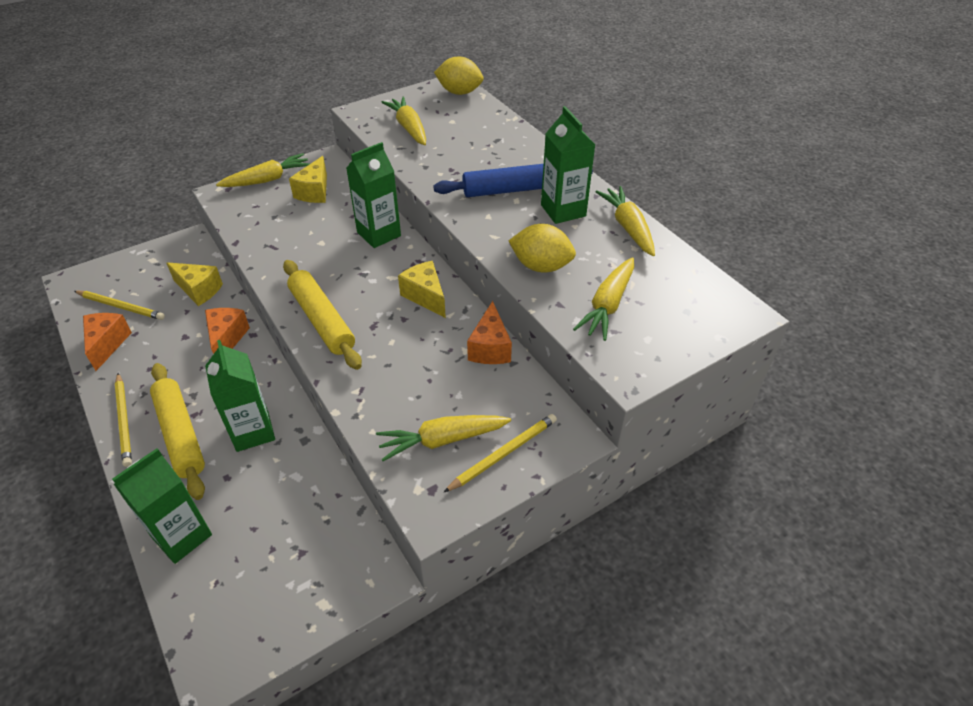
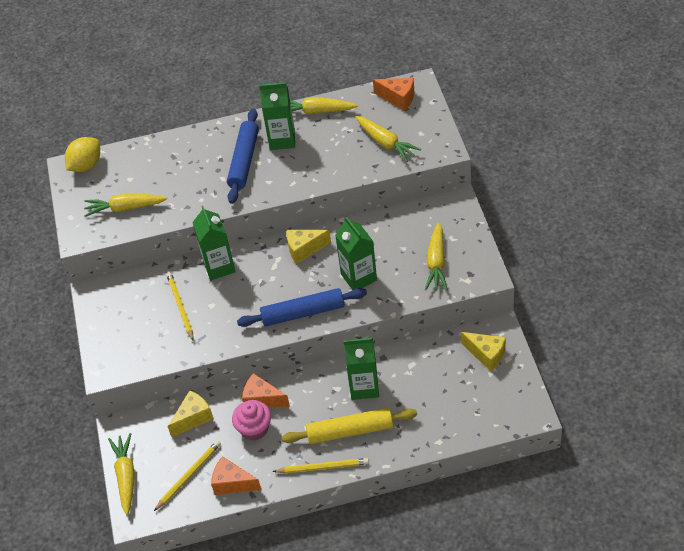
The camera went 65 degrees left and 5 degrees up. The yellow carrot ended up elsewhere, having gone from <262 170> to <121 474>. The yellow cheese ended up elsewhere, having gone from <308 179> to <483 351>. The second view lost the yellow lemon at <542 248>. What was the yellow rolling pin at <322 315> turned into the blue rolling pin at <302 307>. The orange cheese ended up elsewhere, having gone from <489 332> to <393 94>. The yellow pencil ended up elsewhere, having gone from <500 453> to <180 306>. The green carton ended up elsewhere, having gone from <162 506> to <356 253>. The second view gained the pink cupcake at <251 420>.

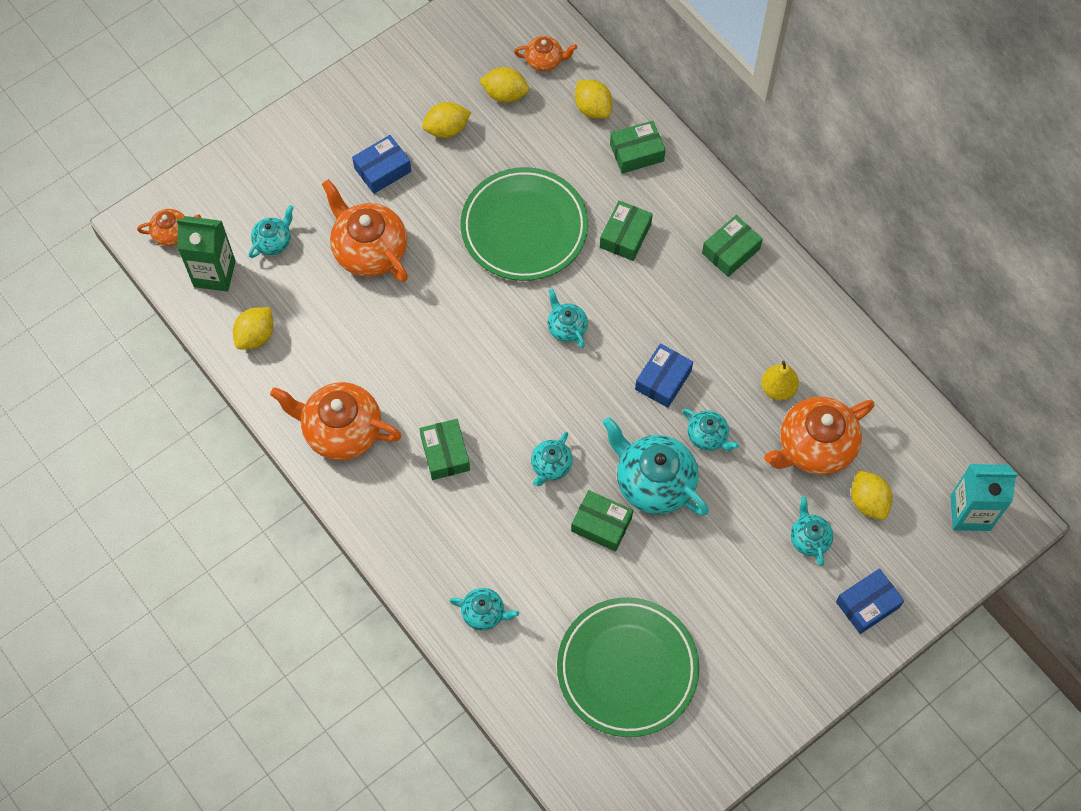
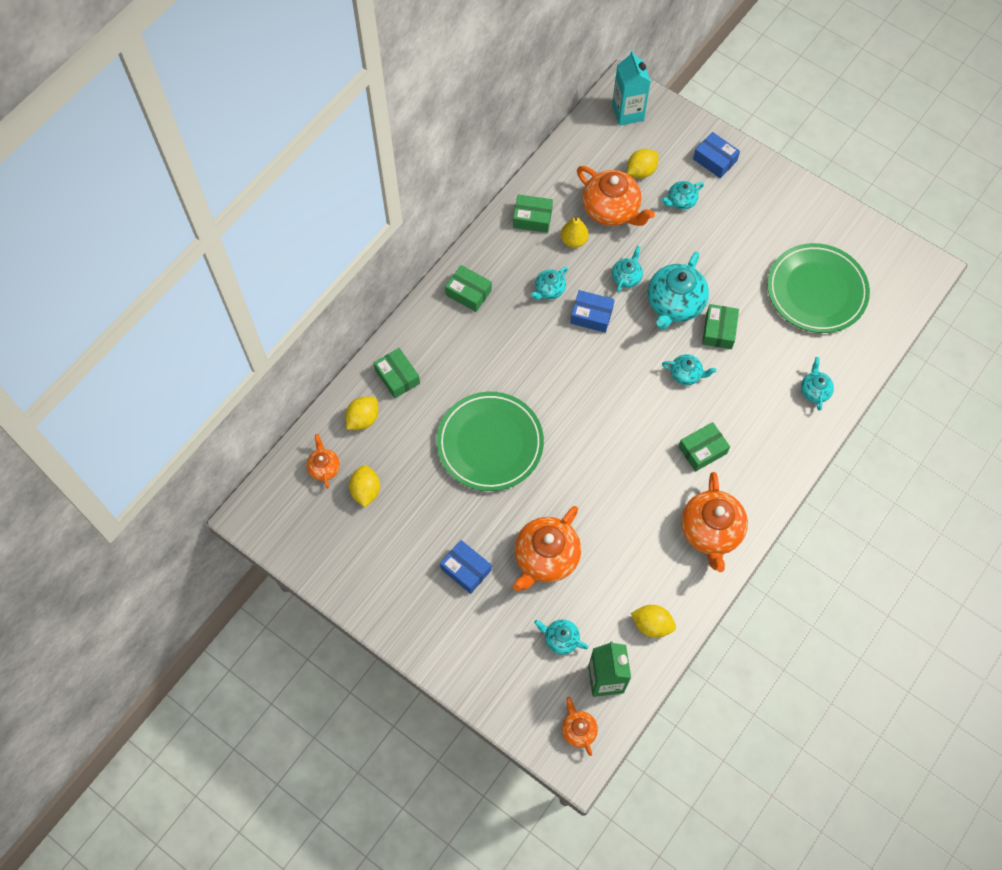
The camera went 105 degrees left and 0 degrees up. The second view lost the yellow lemon at <446 120>. The green box ended up elsewhere, having gone from <626 230> to <533 213>. The turquoise teapot ended up elsewhere, having gone from <568 318> to <549 283>.

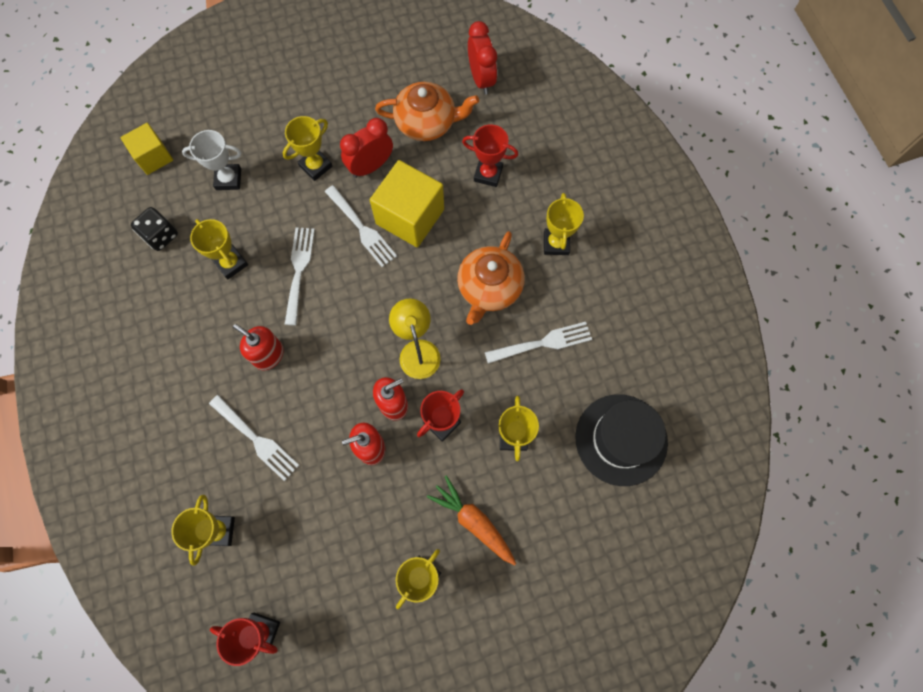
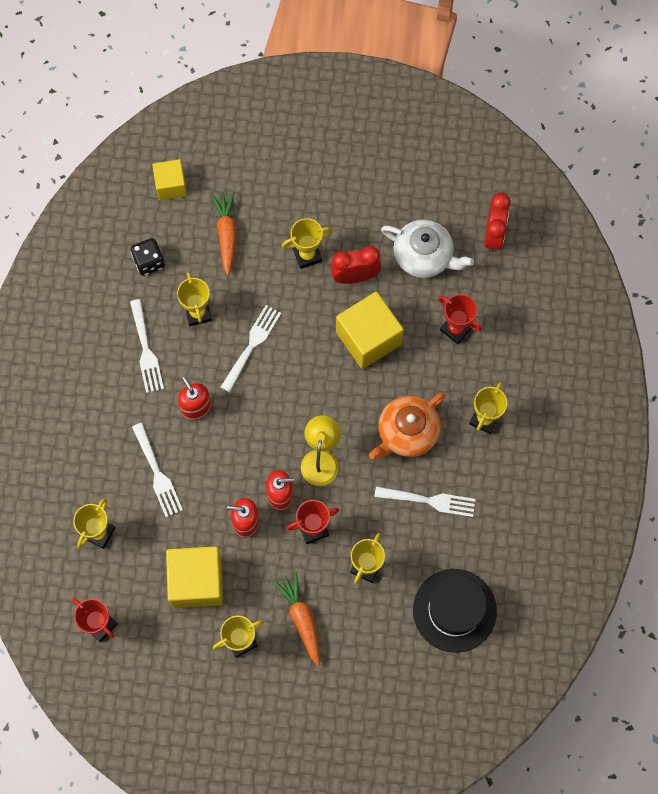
The camera went 25 degrees right and 0 degrees up. What was the orange teapot at <427 111> turned into the white teapot at <427 248>. Where the white trophy stood at <211 160>, the orange carrot came to stand at <224 233>. The white fork ended up elsewhere, having gone from <361 226> to <147 346>. The second view gained the yellow cube at <194 577>.

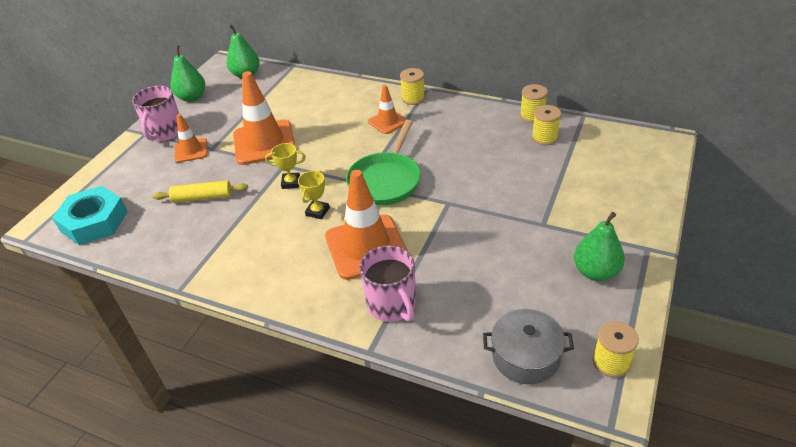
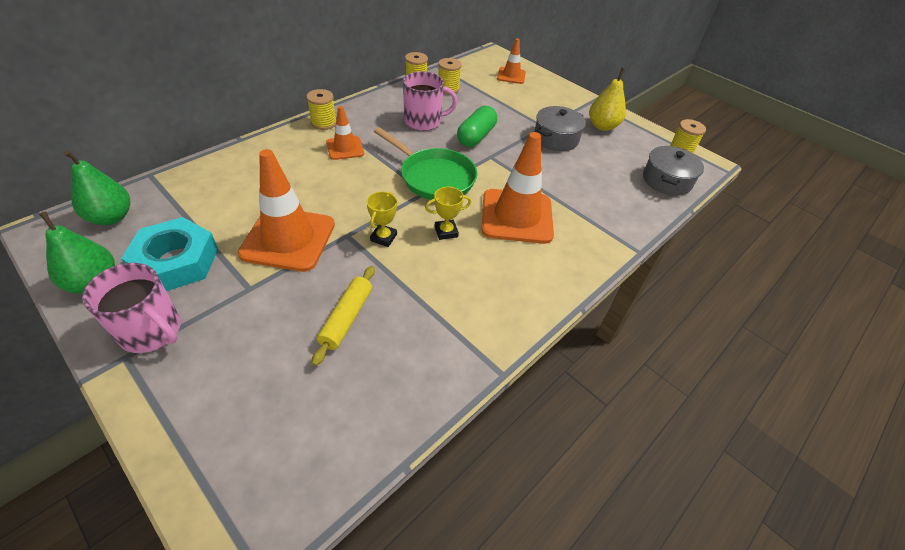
The camera went 75 degrees left and 5 degrees up. The orange traffic cone ended up elsewhere, having gone from <191 138> to <511 61>. The yellow trophy at <314 195> ended up facing another way, 60 degrees counterclockwise from before. The turquoise nut ended up elsewhere, having gone from <90 215> to <169 254>. What was the green pear at <599 246> turned into the yellow pear at <607 99>. The pink mug ended up elsewhere, having gone from <387 283> to <430 101>. The second view gained the green capsule at <477 126>. The second view gained the grey pot at <560 128>.

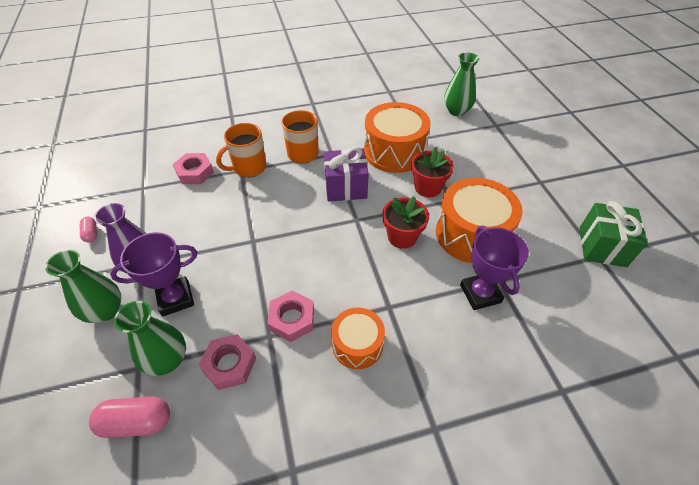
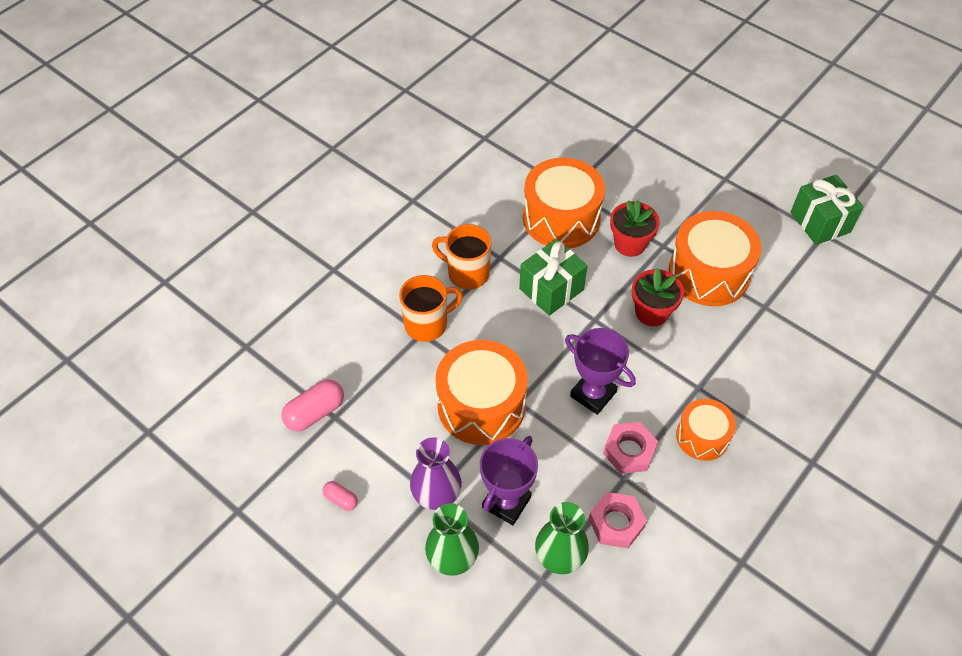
The camera went 35 degrees left and 5 degrees up. The second view lost the green vase at <461 84>. The orange mug at <241 150> ended up facing another way, 135 degrees counterclockwise from before. What was the purple gift at <346 174> turned into the green gift at <553 277>. The second view lost the pink nut at <193 168>. The purple trophy ended up elsewhere, having gone from <494 268> to <600 371>. The pink capsule ended up elsewhere, having gone from <129 417> to <312 405>. The second view gained the orange drum at <481 392>.

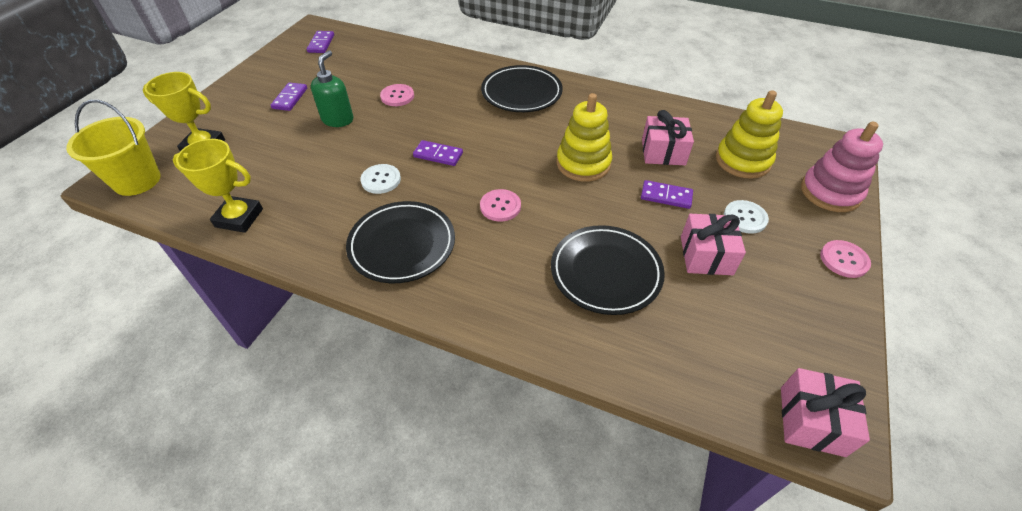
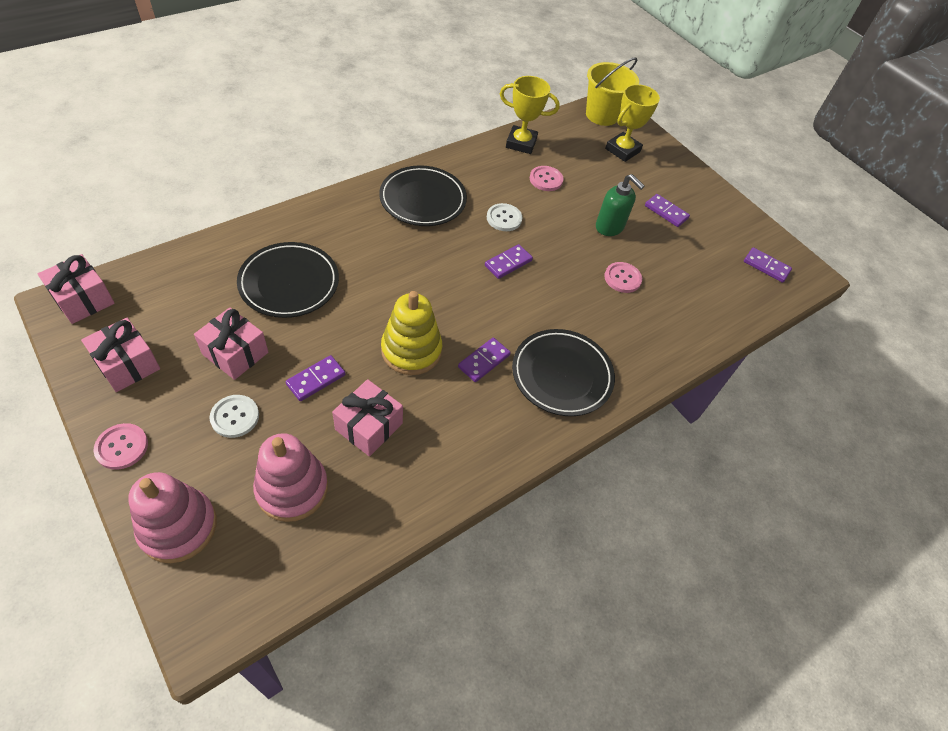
The camera went 115 degrees right and 5 degrees up. What was the yellow stacking toy at <749 134> turned into the pink stacking toy at <290 477>. The yellow trophy at <218 186> ended up facing another way, 60 degrees clockwise from before. The pink button ended up elsewhere, having gone from <500 205> to <546 178>. The second view gained the pink gift at <120 355>. The second view gained the purple domino at <484 360>.

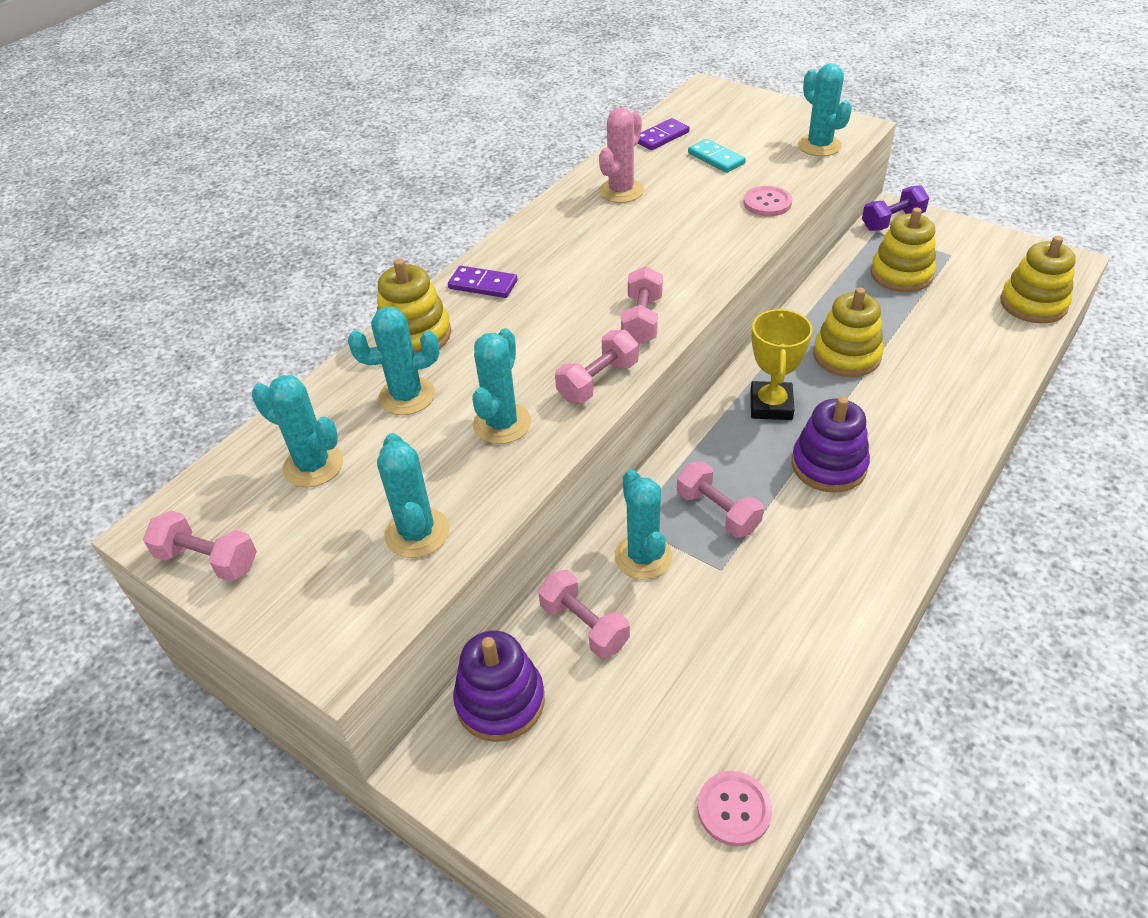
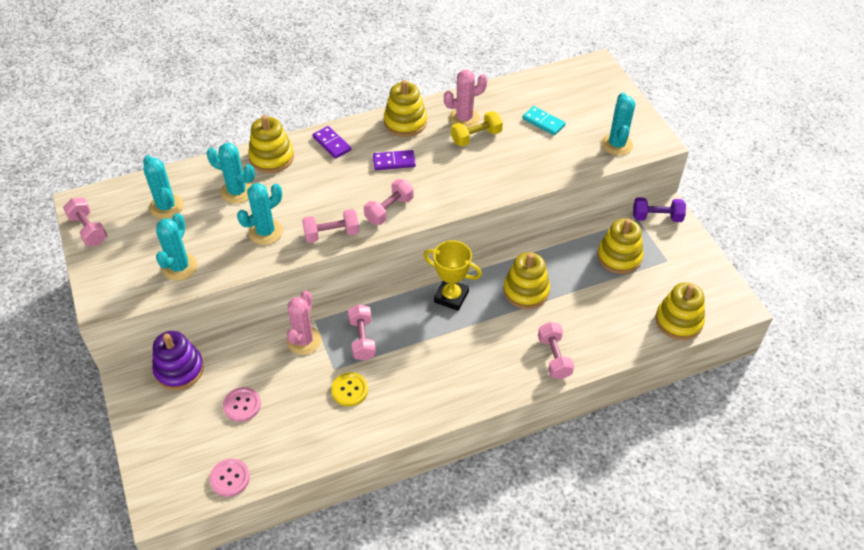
The camera went 30 degrees right and 5 degrees up. The purple domino ended up elsewhere, having gone from <664 134> to <394 160>. The turquoise domino at <717 156> ended up facing another way, 45 degrees counterclockwise from before. The pink button ended up elsewhere, having gone from <768 201> to <242 404>. The yellow trophy at <781 364> ended up facing another way, 75 degrees clockwise from before. The second view lost the purple stacking toy at <831 444>. What was the turquoise cactus at <643 524> turned into the pink cactus at <304 323>. The pink dumbbell ended up elsewhere, having gone from <584 614> to <556 350>. The second view gained the yellow stacking toy at <405 108>. The second view gained the yellow dumbbell at <477 128>. The second view gained the yellow button at <349 389>.

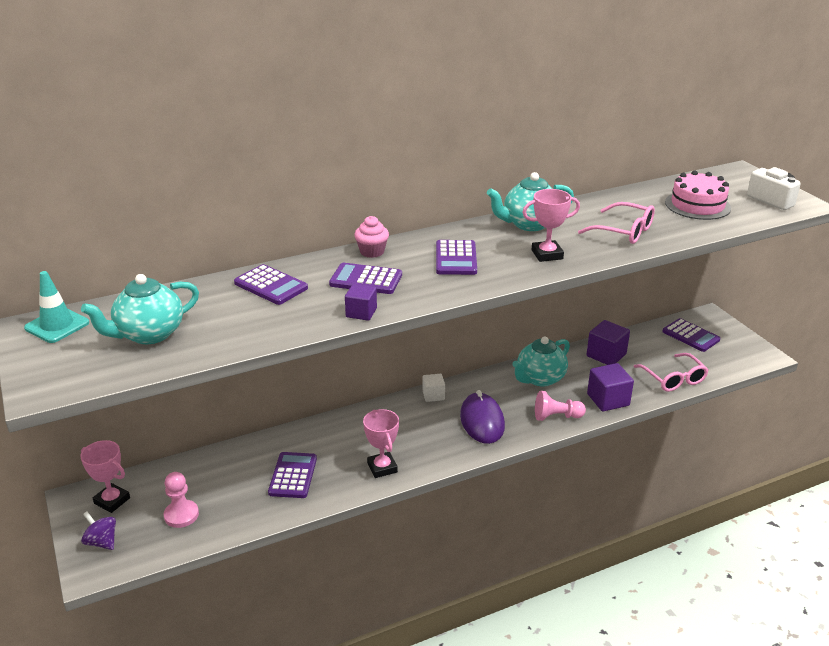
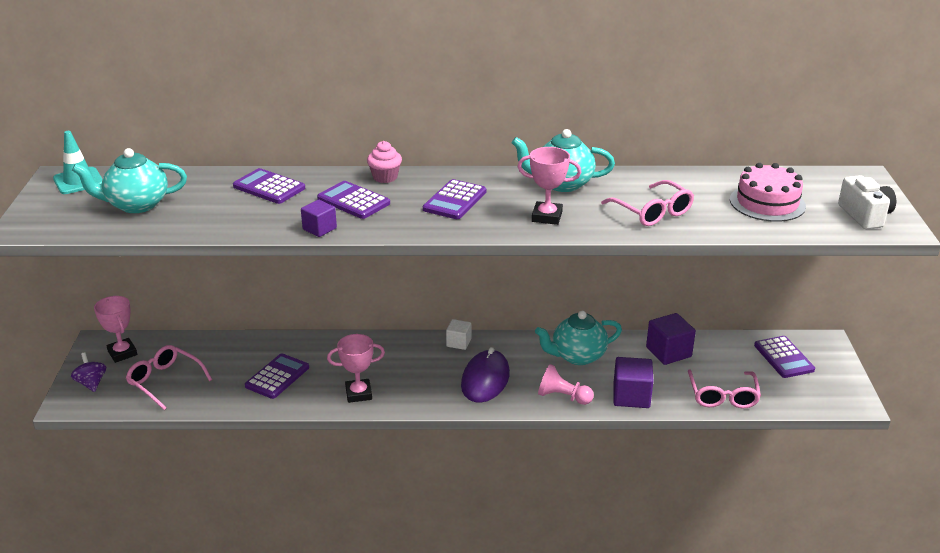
The camera went 25 degrees right and 0 degrees up. The purple calculator at <271 284> ended up facing another way, 150 degrees clockwise from before. The pink trophy at <381 443> ended up facing another way, 75 degrees clockwise from before. Where the pink pawn stood at <181 500>, the pink glasses came to stand at <169 377>.

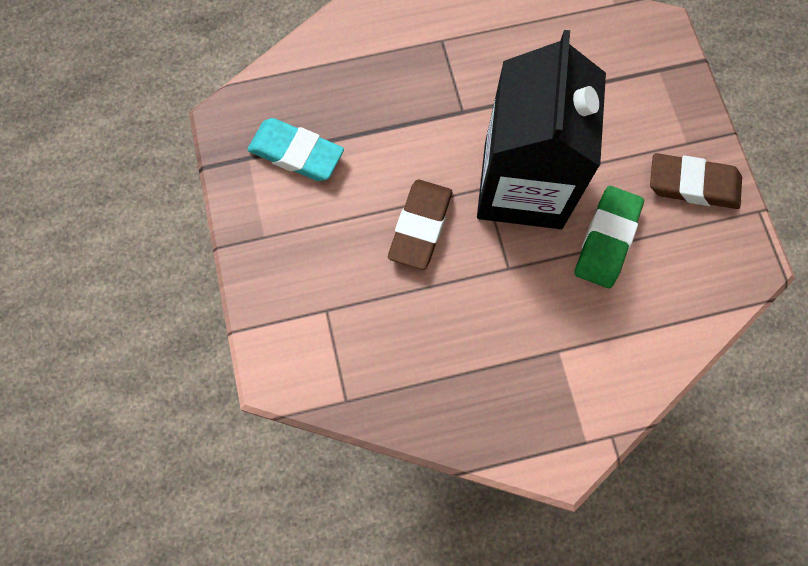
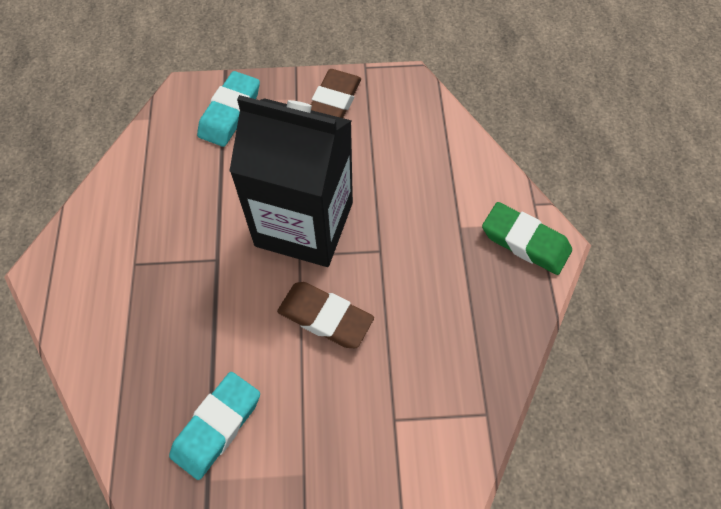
The camera went 80 degrees left and 10 degrees down. The green eraser ended up elsewhere, having gone from <609 237> to <527 238>. The second view gained the turquoise eraser at <228 109>.

